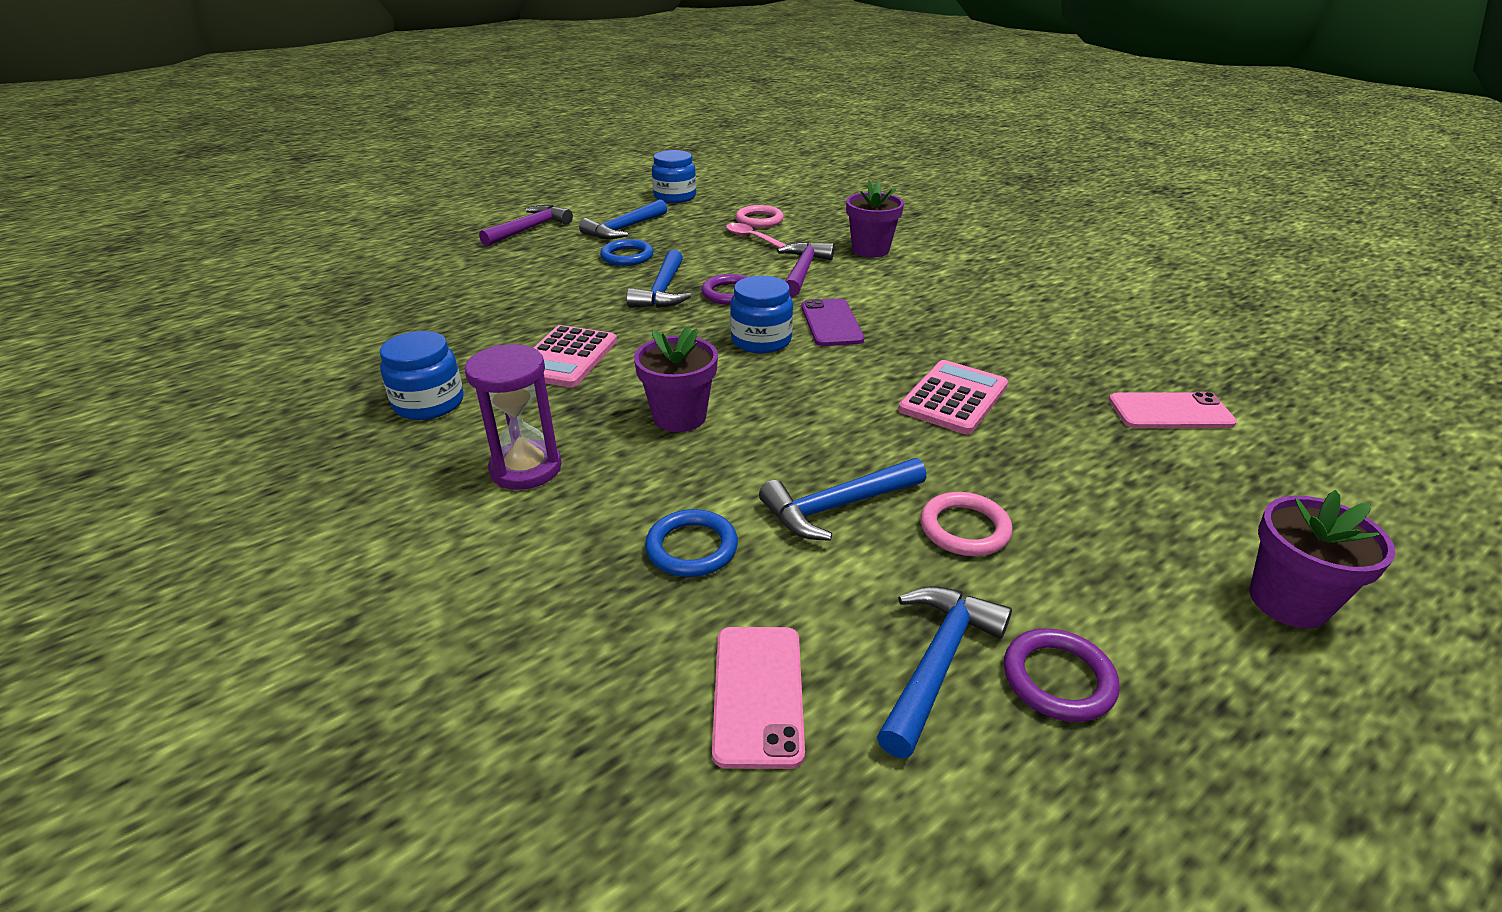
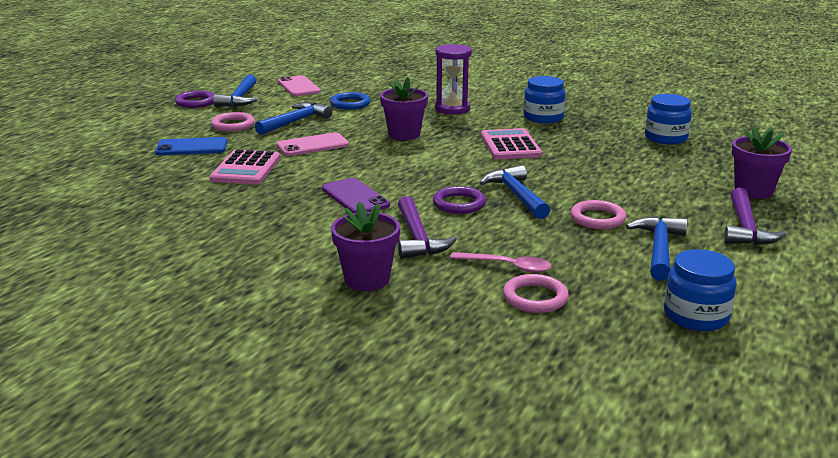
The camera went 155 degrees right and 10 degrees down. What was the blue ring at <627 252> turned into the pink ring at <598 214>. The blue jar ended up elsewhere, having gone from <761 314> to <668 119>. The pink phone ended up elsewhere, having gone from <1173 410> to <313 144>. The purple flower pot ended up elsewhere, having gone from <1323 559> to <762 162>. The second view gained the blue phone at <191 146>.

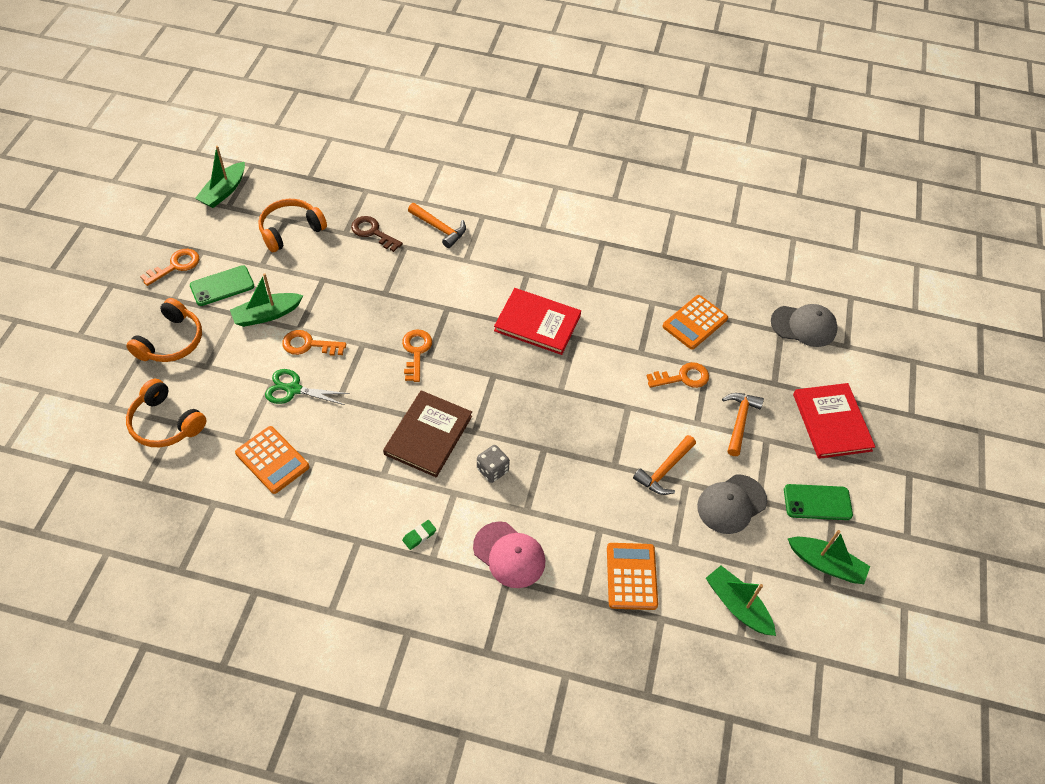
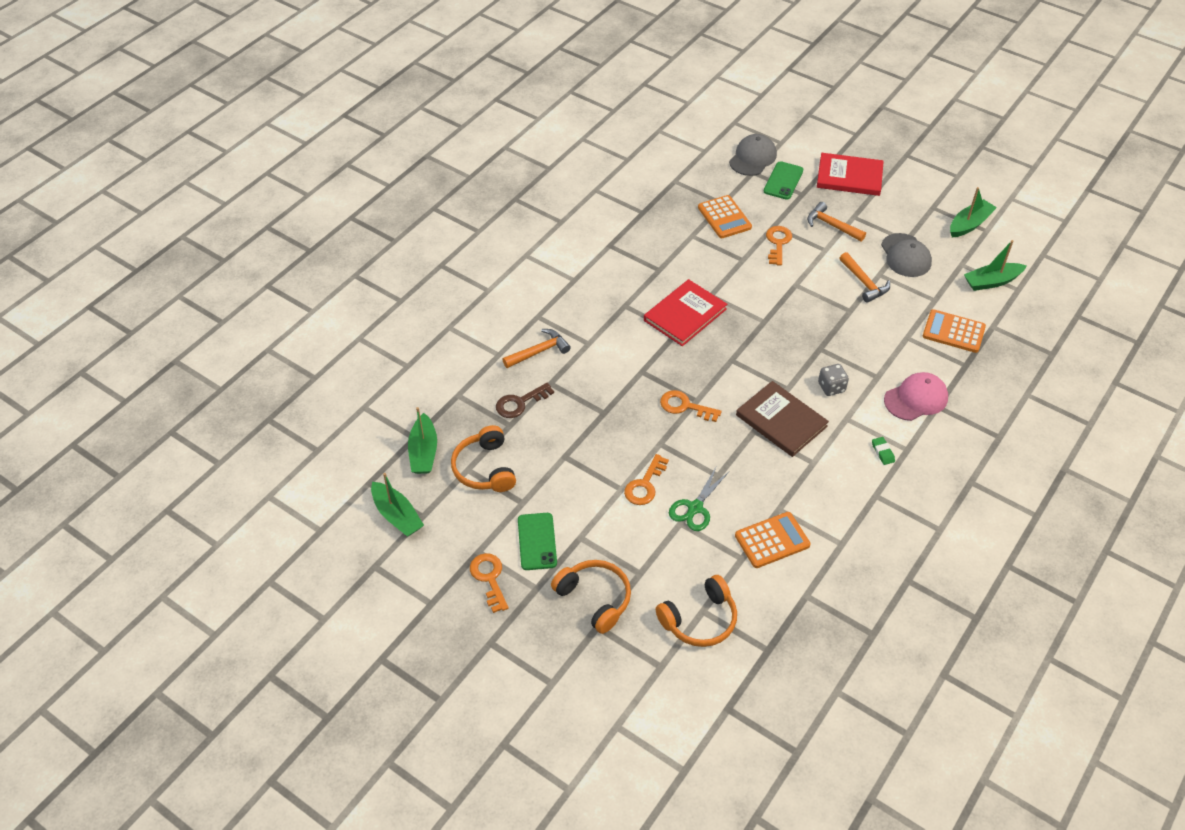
The camera went 65 degrees left and 5 degrees down. The green boat ended up elsewhere, having gone from <267 300> to <422 440>. The green phone ended up elsewhere, having gone from <818 502> to <783 180>.

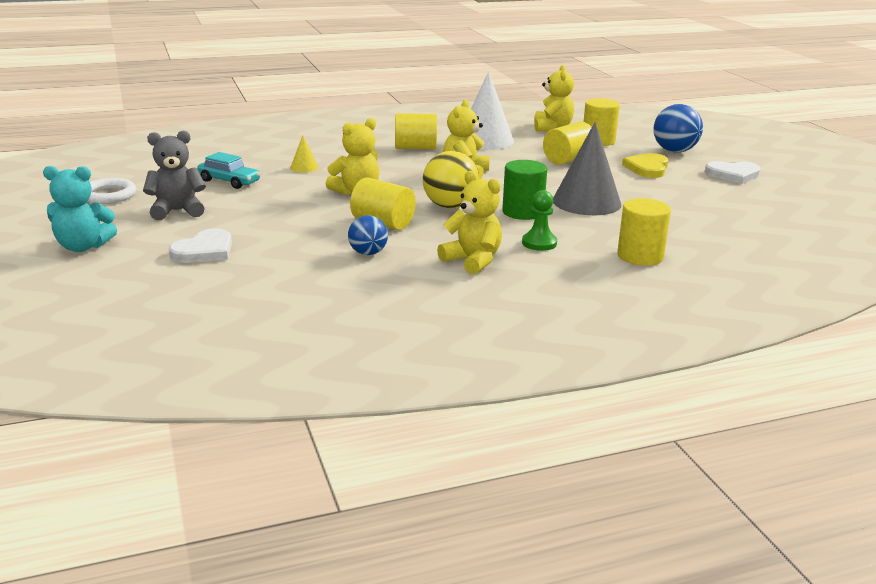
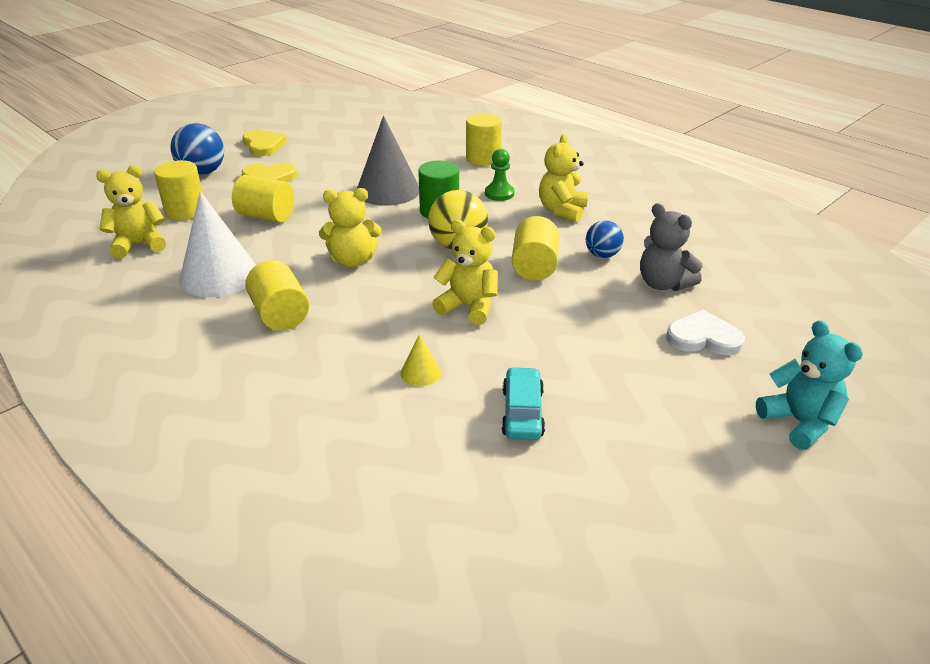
The camera went 115 degrees left and 10 degrees up. The grey teddy bear ended up elsewhere, having gone from <174 175> to <671 247>. What was the white heart at <733 172> turned into the yellow heart at <264 143>. The second view lost the white ring at <112 191>.

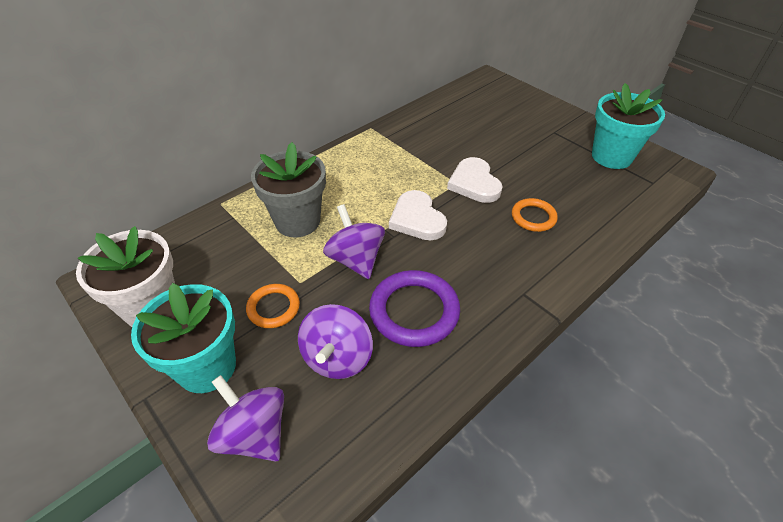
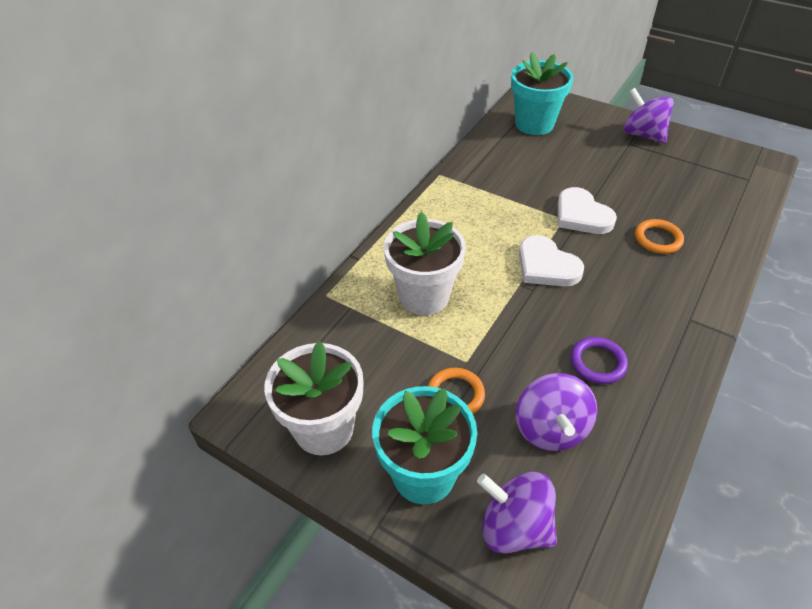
The camera went 15 degrees left and 0 degrees up. The turquoise flower pot ended up elsewhere, having gone from <628 126> to <542 93>. What was the grey flower pot at <288 189> turned into the white flower pot at <425 263>. The purple spinning top ended up elsewhere, having gone from <354 241> to <649 115>. The size of the purple ring at <414 308> changed by a factor of 0.59.

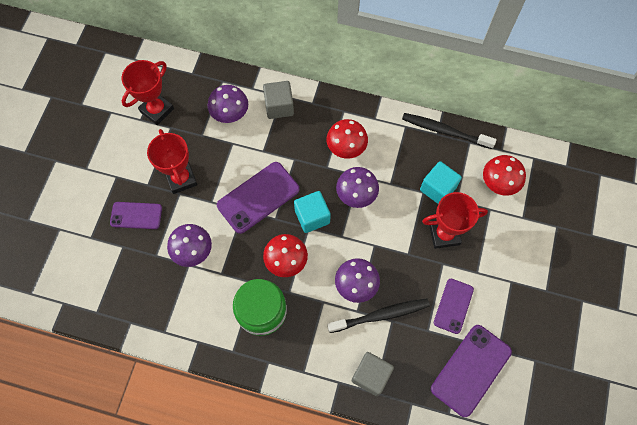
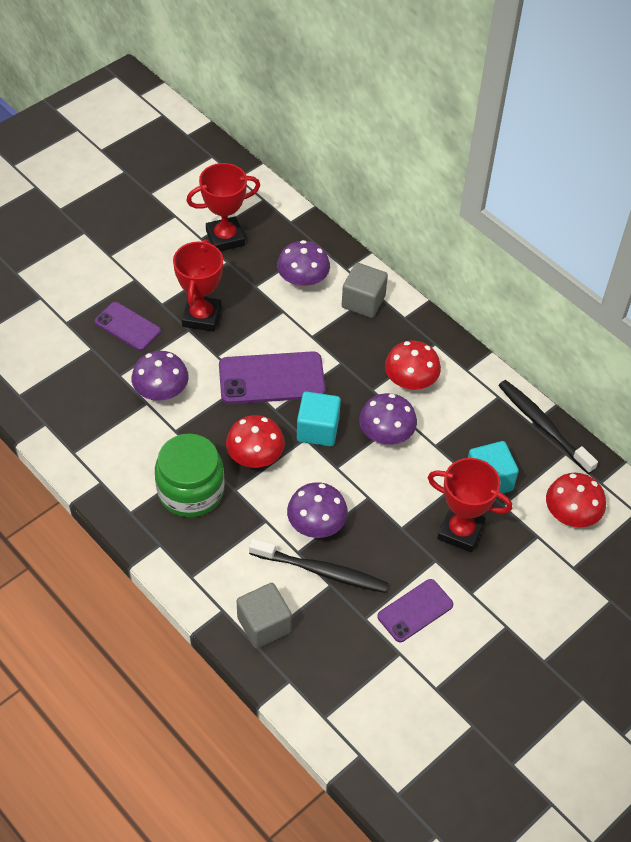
The camera went 30 degrees right and 15 degrees down. The second view lost the purple phone at <471 371>.

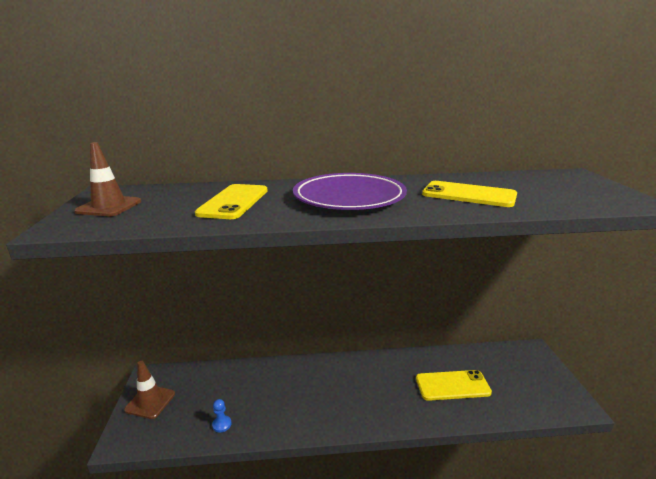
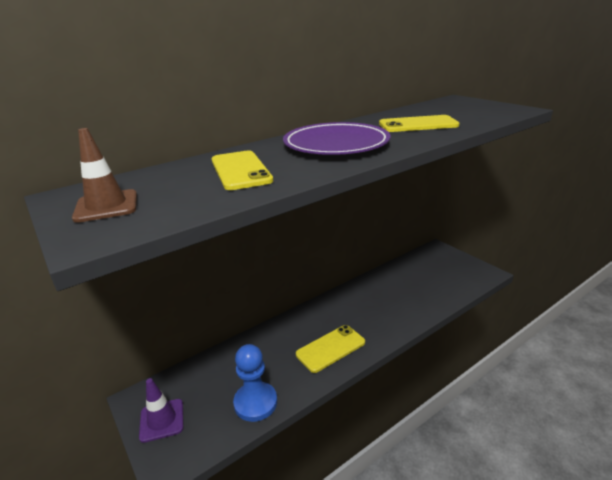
The camera went 30 degrees left and 5 degrees up. What was the brown traffic cone at <149 390> turned into the purple traffic cone at <161 410>. The yellow phone ended up elsewhere, having gone from <454 385> to <330 349>. The size of the blue pawn at <221 415> changed by a factor of 2.27.

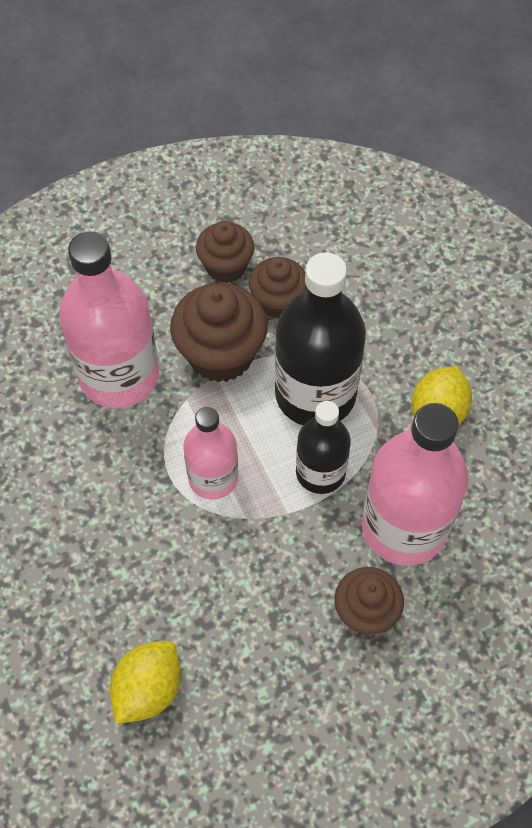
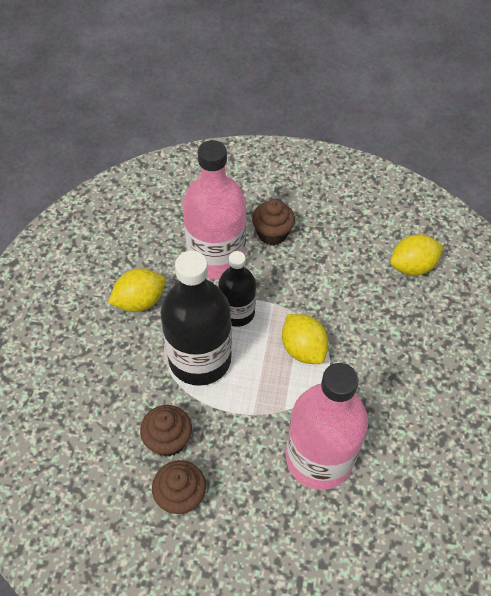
The camera went 145 degrees left and 5 degrees down. The second view lost the brown cupcake at <219 333>. Where the pink bottle stood at <210 453>, the yellow lemon came to stand at <305 339>.

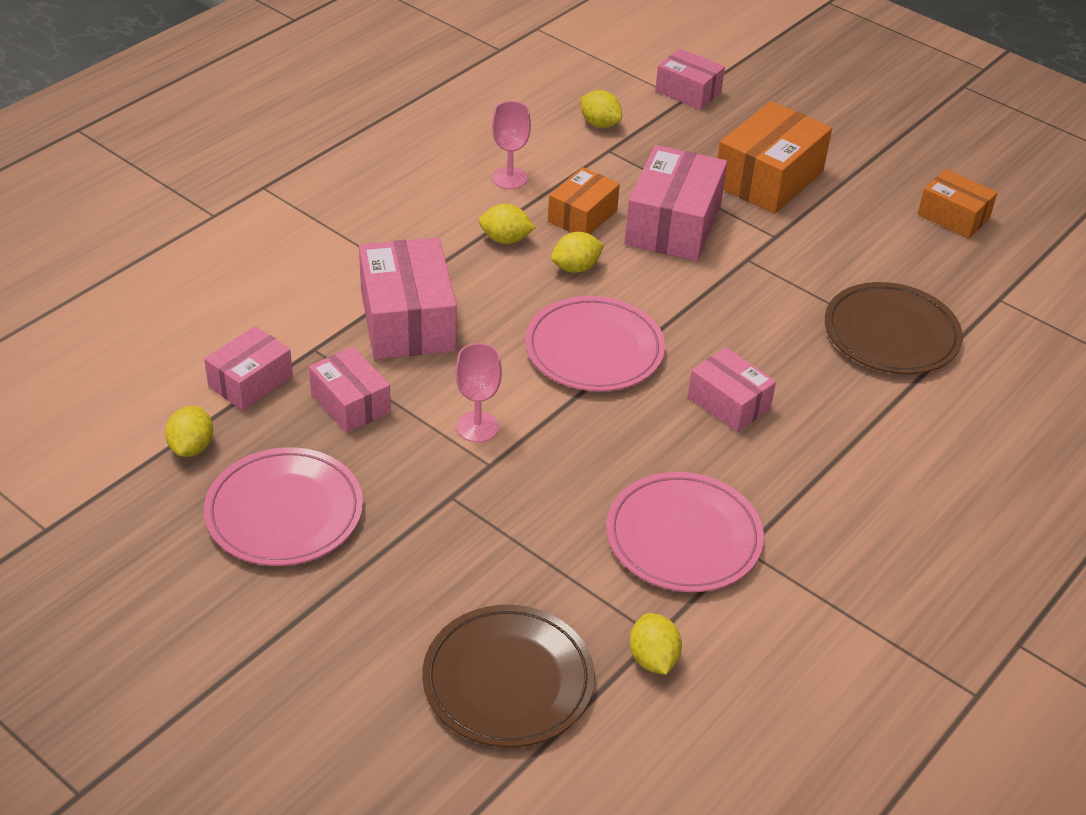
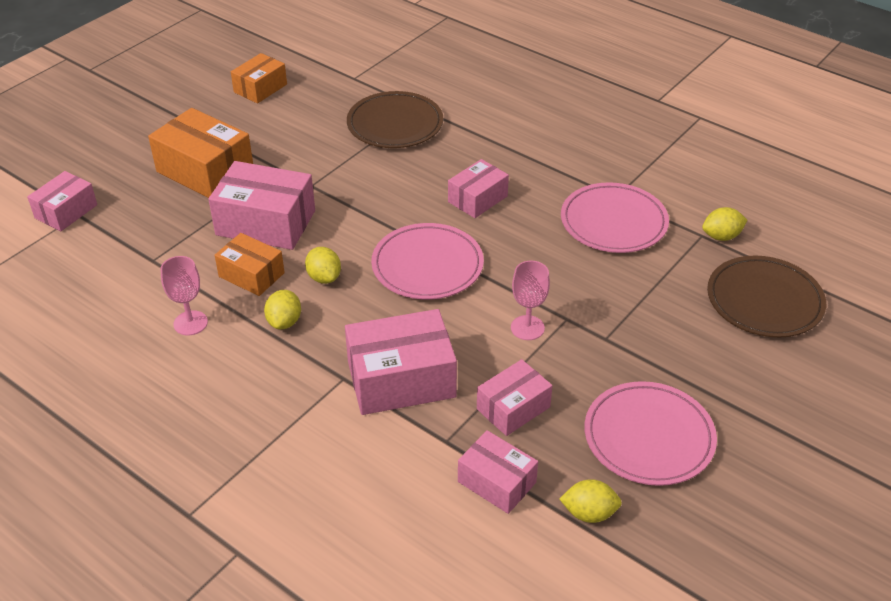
The camera went 90 degrees left and 0 degrees up. The second view lost the yellow lemon at <601 109>.

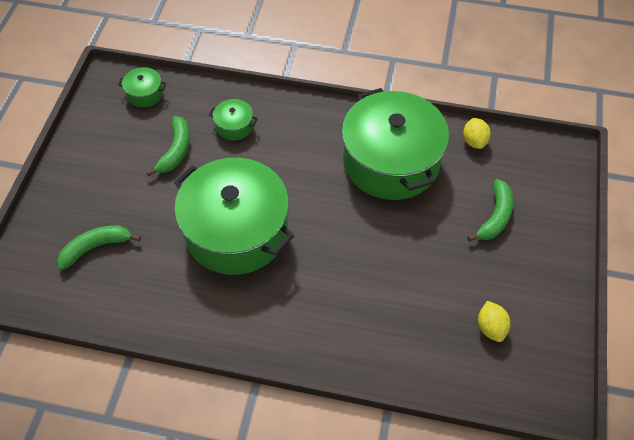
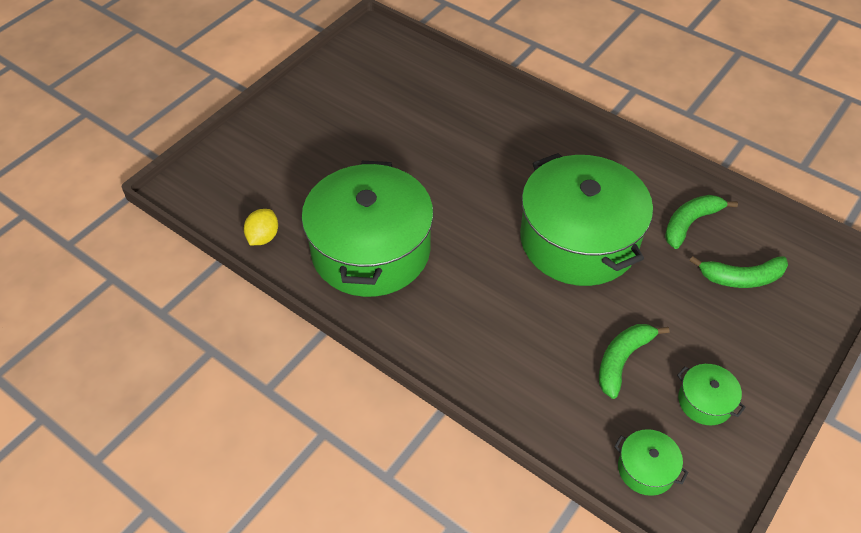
The camera went 155 degrees left and 5 degrees down. The green pot ended up elsewhere, having gone from <233 120> to <711 394>. The green banana ended up elsewhere, having gone from <490 210> to <701 222>. The second view lost the yellow lemon at <494 321>.

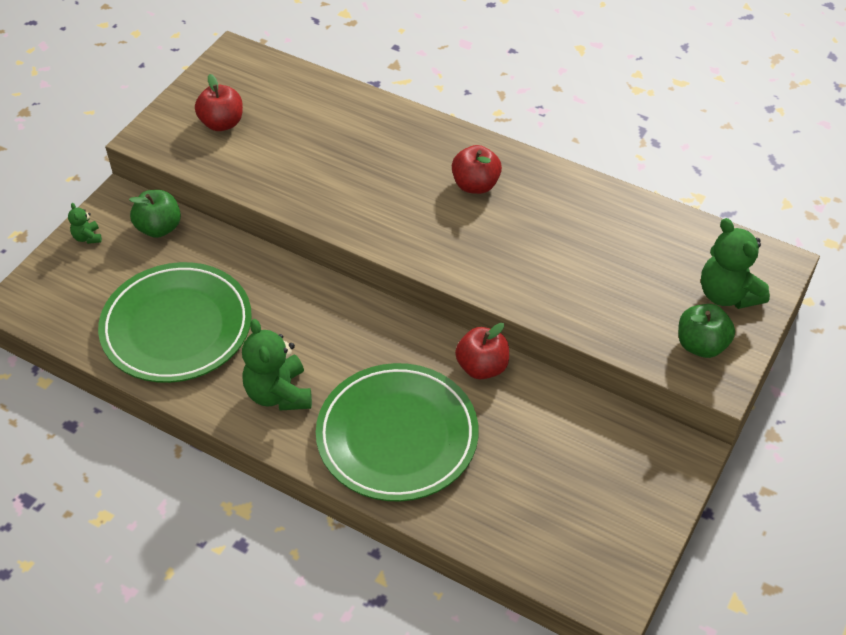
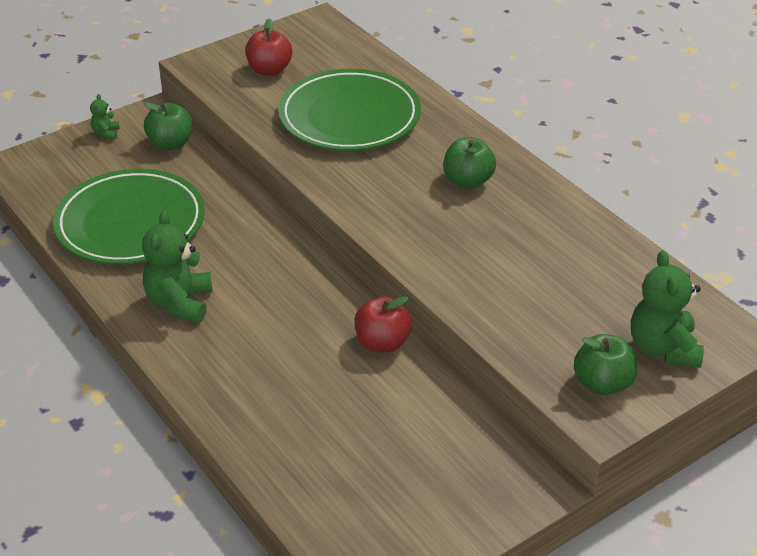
The camera went 25 degrees right and 10 degrees down. What was the red apple at <477 169> turned into the green apple at <469 163>. The green plate ended up elsewhere, having gone from <397 432> to <349 110>.

